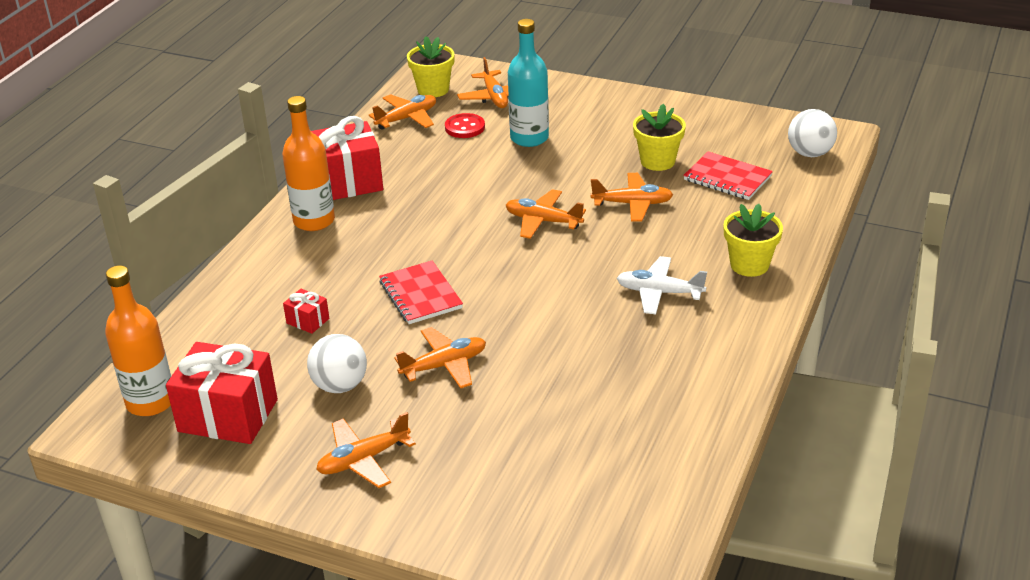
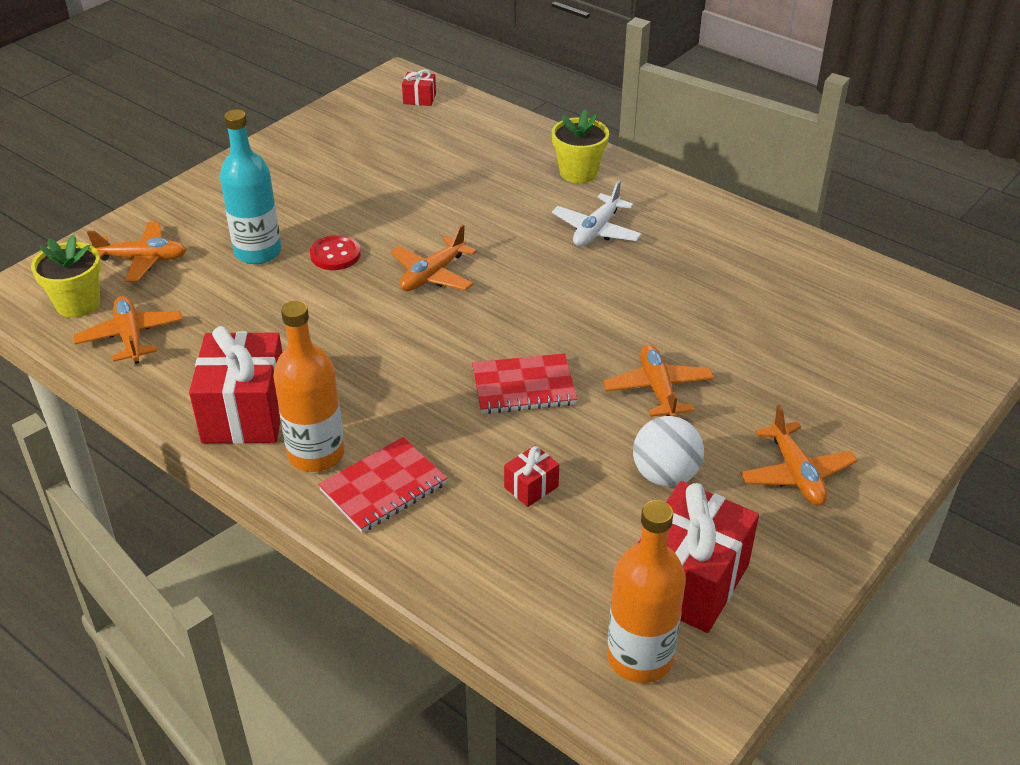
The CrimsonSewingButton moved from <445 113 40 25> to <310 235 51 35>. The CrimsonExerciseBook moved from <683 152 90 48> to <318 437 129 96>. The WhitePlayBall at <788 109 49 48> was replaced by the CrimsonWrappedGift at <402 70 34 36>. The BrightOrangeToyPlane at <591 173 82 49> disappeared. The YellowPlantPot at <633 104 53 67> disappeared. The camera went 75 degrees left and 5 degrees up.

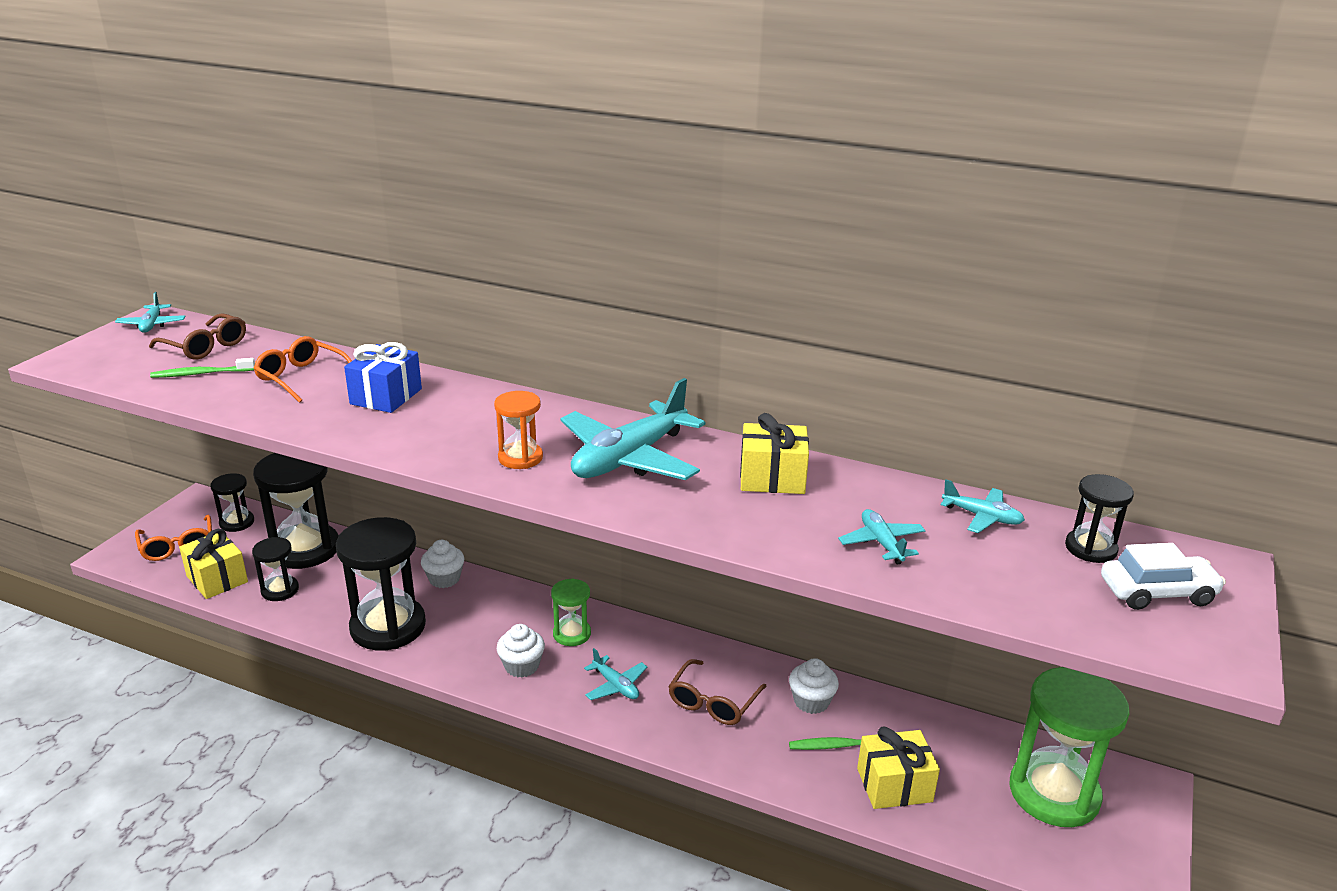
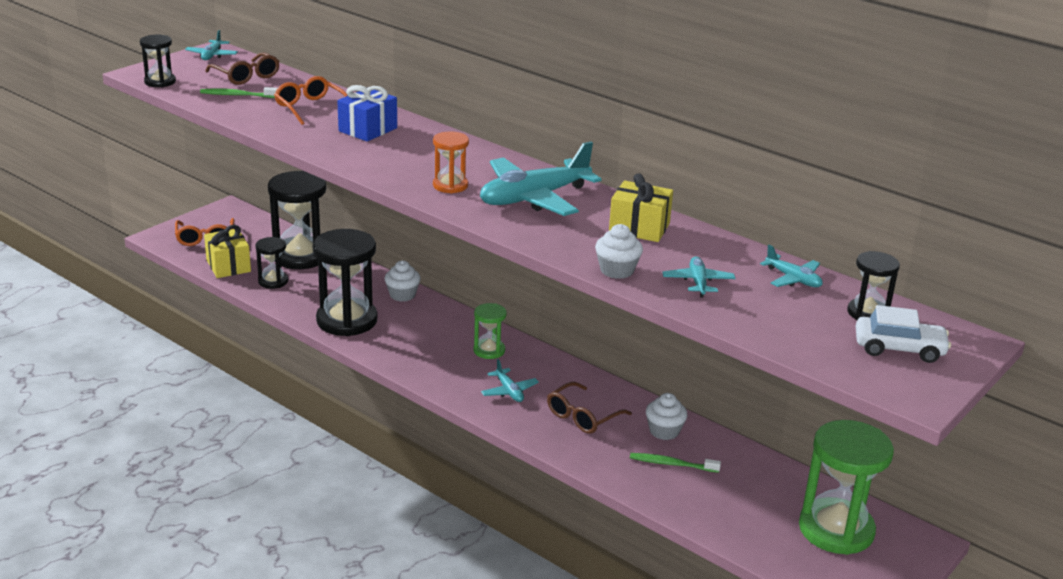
The EbonySandglass moved from <210 473 44 59> to <140 35 36 52>. The WhiteMuffin moved from <497 624 48 54> to <595 224 48 55>. The YellowWrappedGift at <857 727 83 82> disappeared. The camera went 15 degrees right and 0 degrees up.

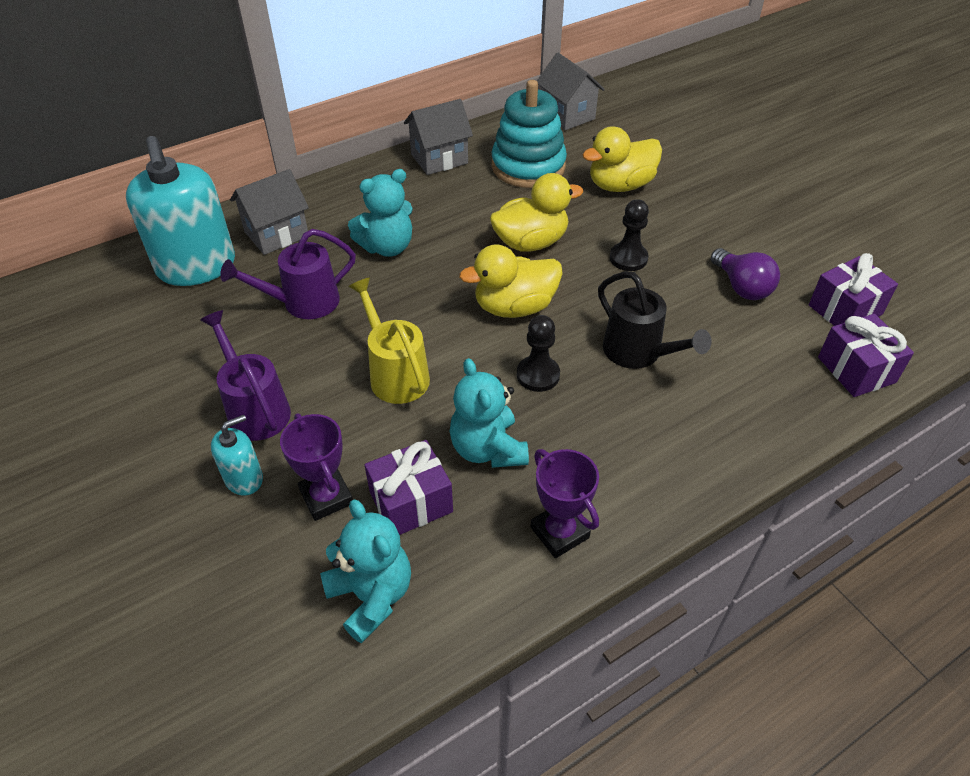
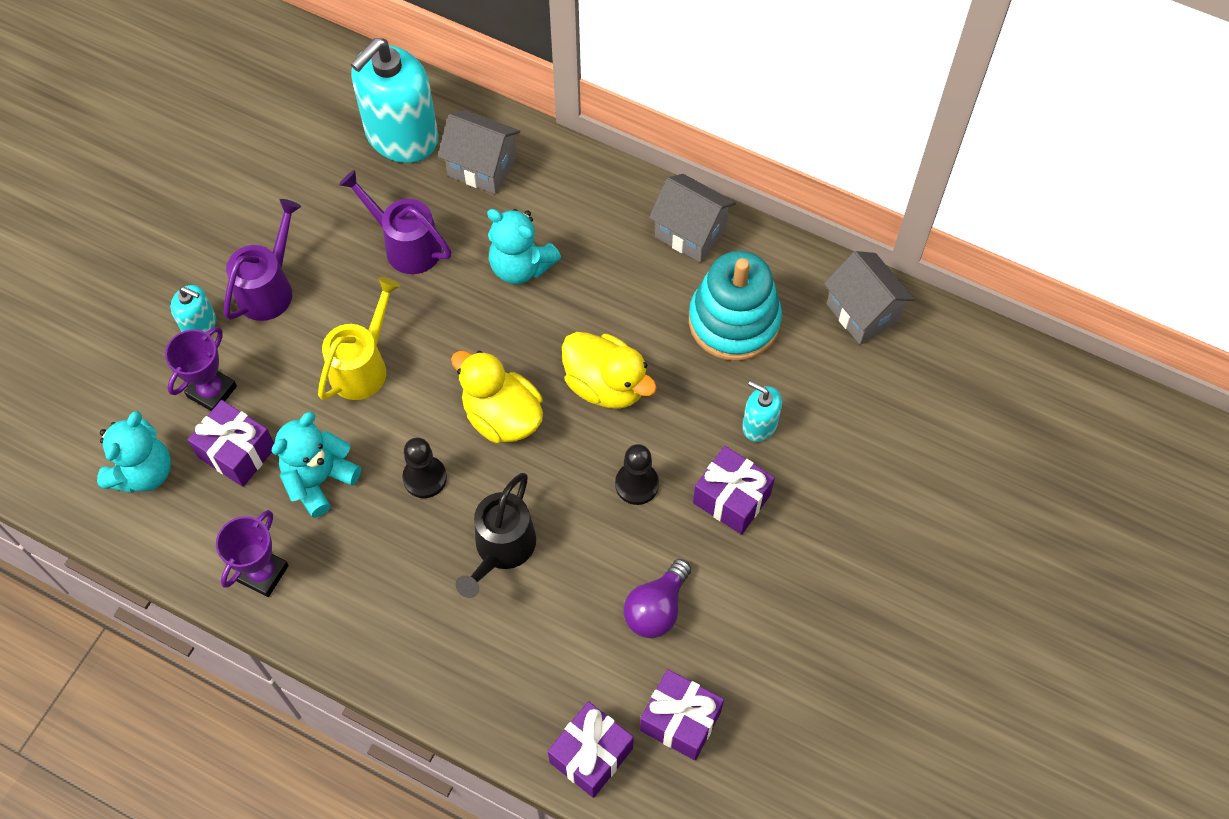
The RoyalPurpleWrappedGift at <693 446 82 89> appeared. The YellowRubberDuck at <582 126 80 66> was replaced by the TurquoisePumpBottle at <742 381 40 61>. The AshGreyCottage at <537 53 68 77> turned 60 degrees counterclockwise. The camera went 60 degrees right and 15 degrees up.

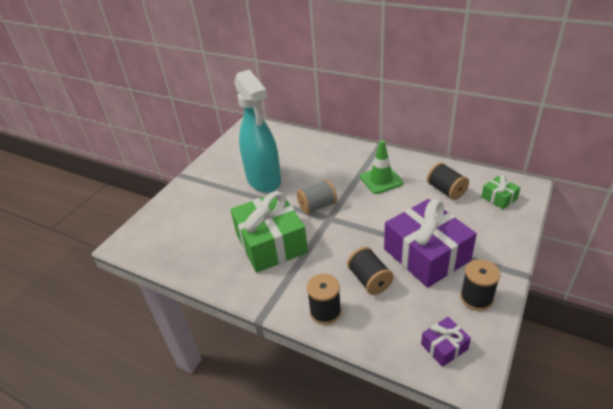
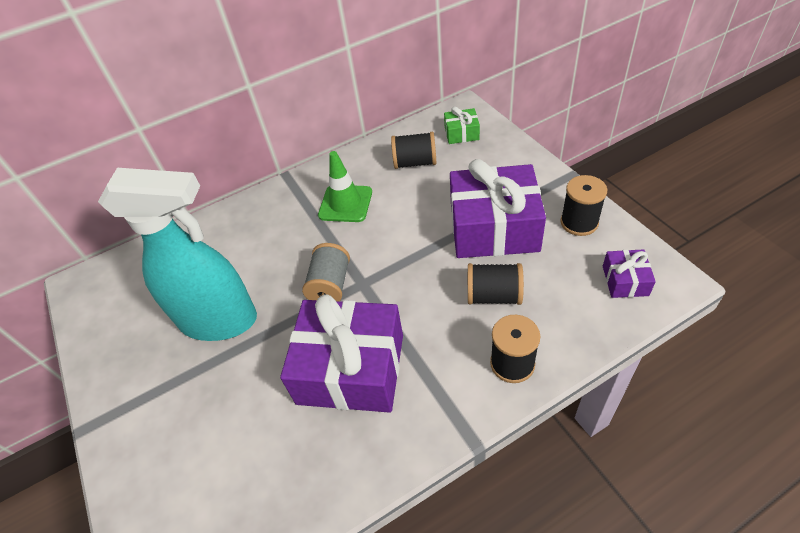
The LeafGreenWrappedGift at <230 191 78 82> became the RoyalPurpleWrappedGift at <280 294 123 119>. The camera went 55 degrees left and 10 degrees up.

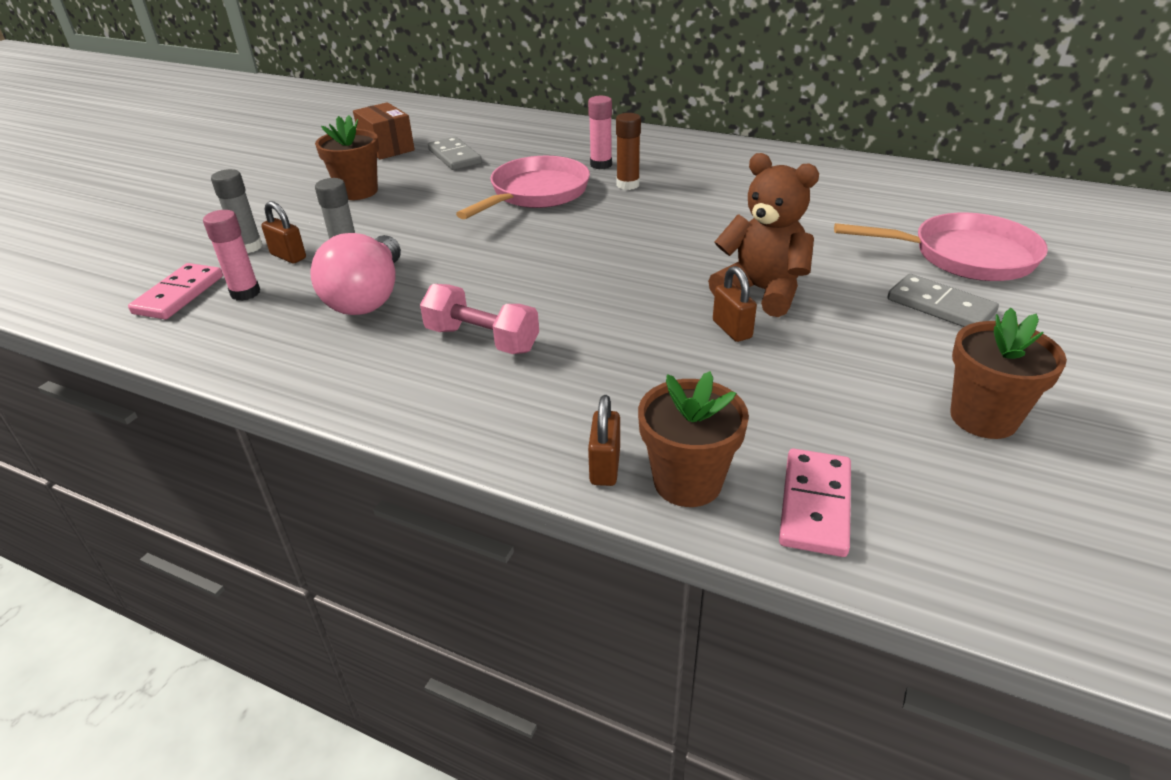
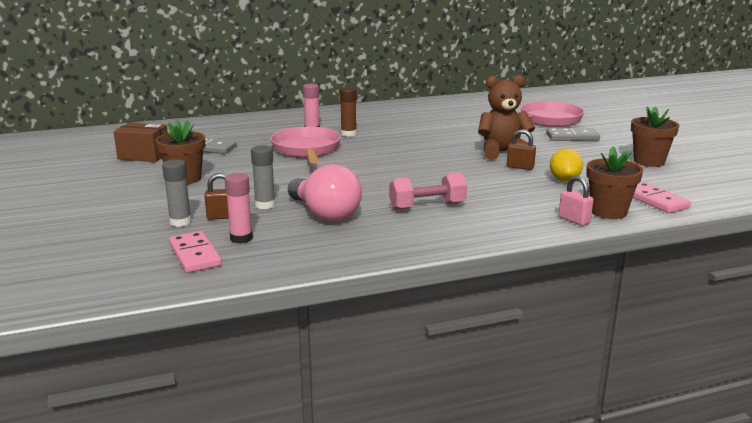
The YellowCitrusFruit at <550 149 33 33> appeared. The DarkBrownPadlock at <588 395 32 91> became the PinkPadlock at <559 176 34 50>. The camera went 45 degrees left and 15 degrees down.

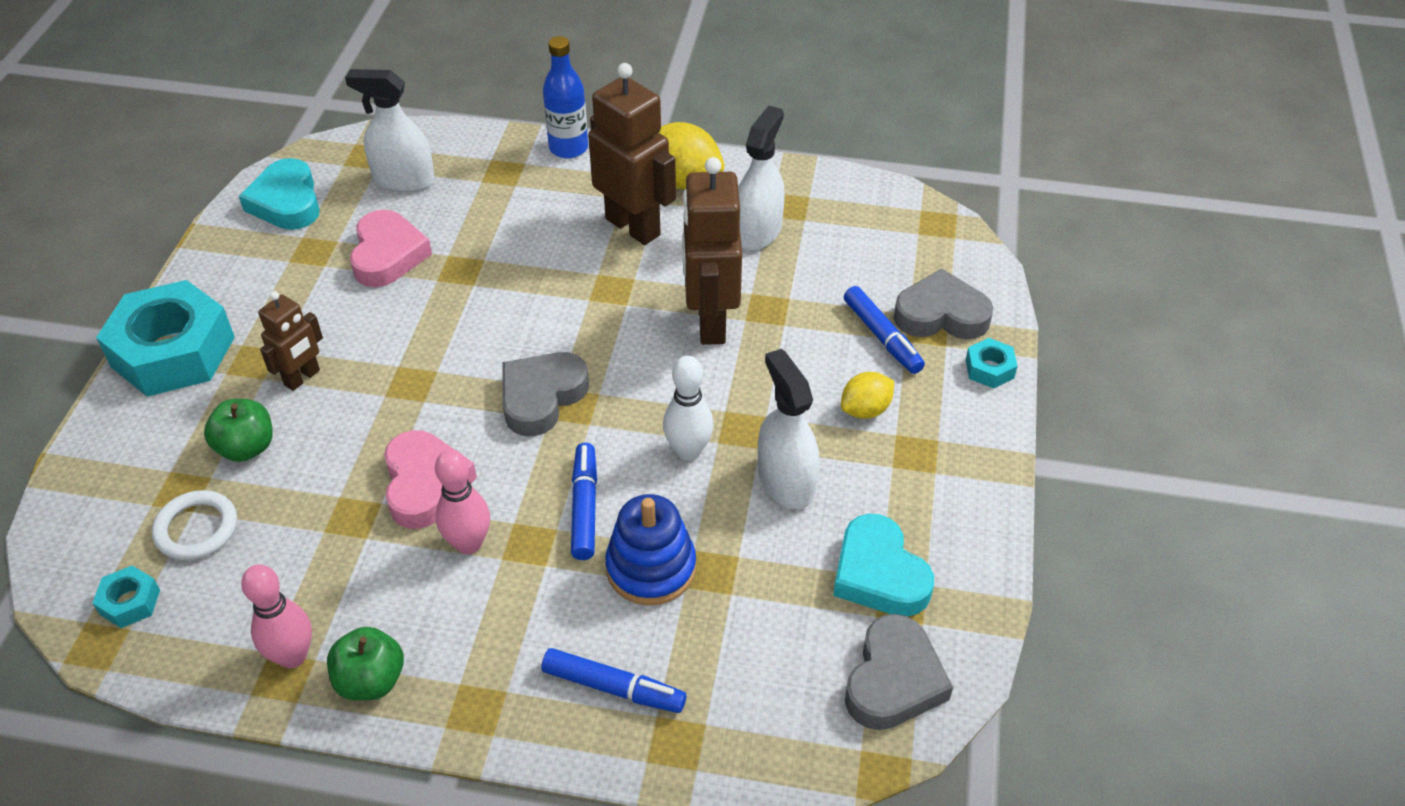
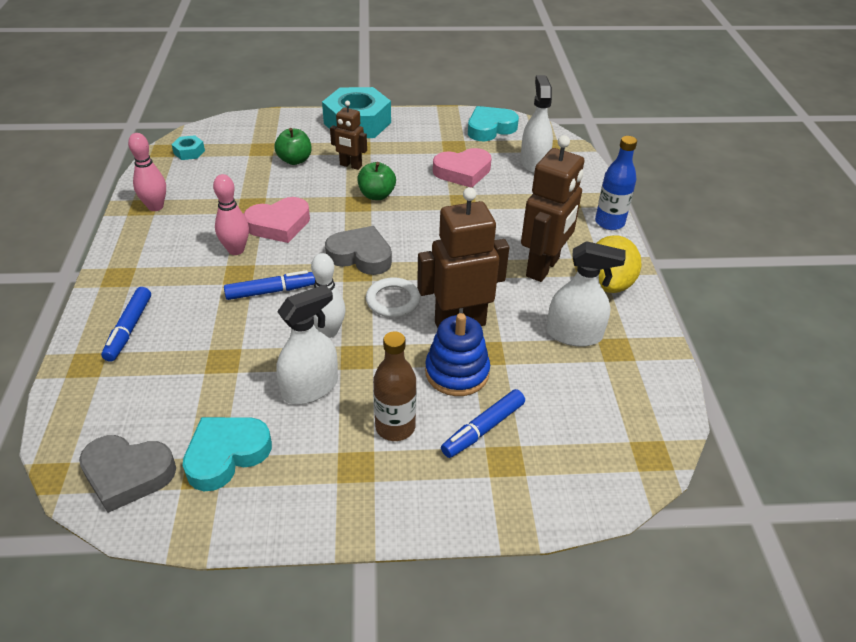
The LeafGreenAppleFruit moved from <327 627 77 74> to <357 162 39 38>. The WhiteHoop moved from <152 490 85 70> to <366 277 55 40>. The YellowCitrusFruit at <841 372 53 47> was replaced by the DarkBrownDrinkBottle at <373 331 44 110>. The RoyalBlueStackingToy moved from <605 494 91 111> to <425 313 65 83>. The AshGreyHeartShape at <894 268 99 71> disappeared. The TurquoiseHexNut at <966 338 51 50> disappeared. The camera went 75 degrees right and 5 degrees down.

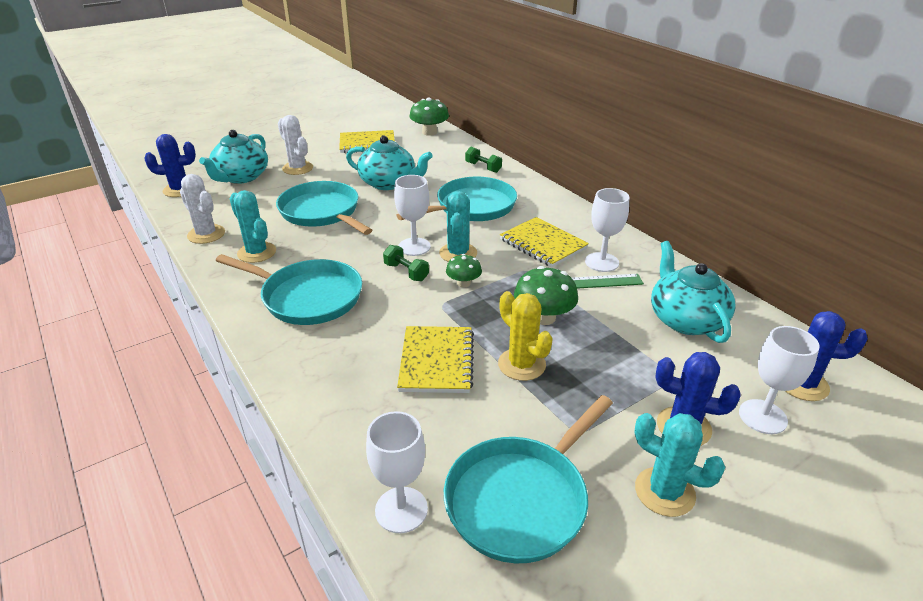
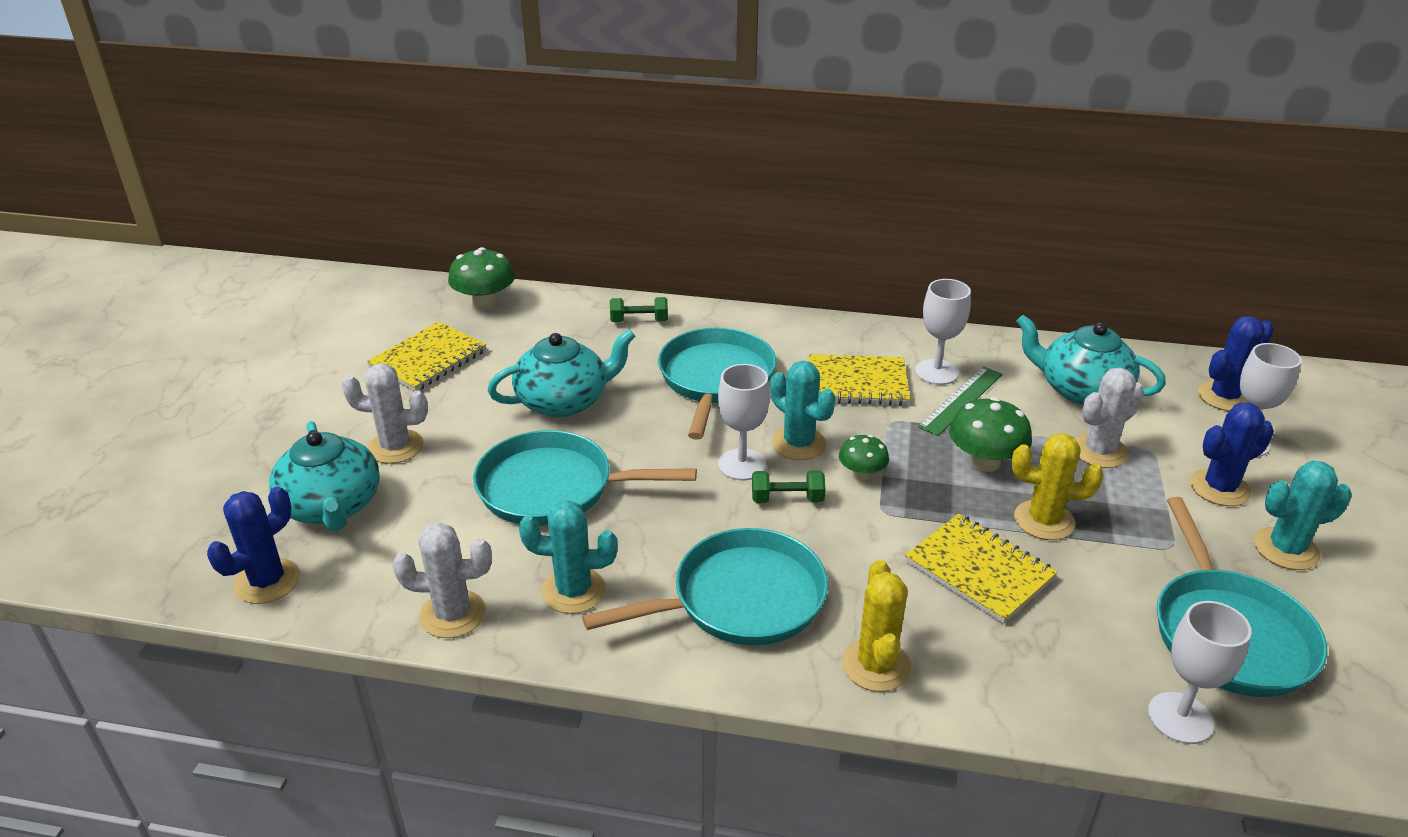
The YellowCactus at <842 560 69 132> appeared. The WhiteCactus at <1075 368 69 100> appeared. The camera went 45 degrees left and 0 degrees up.

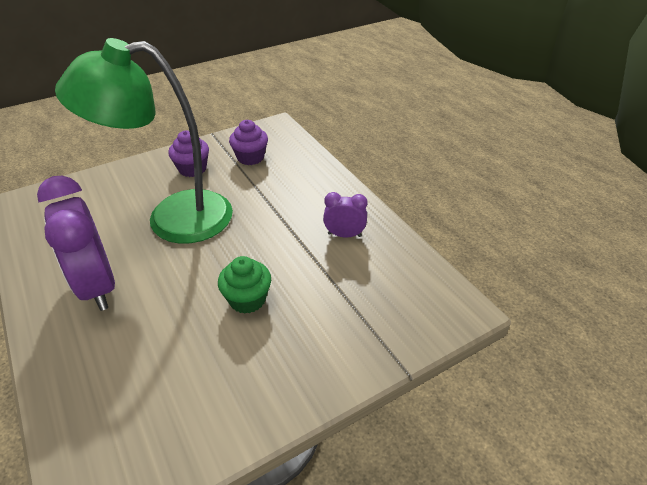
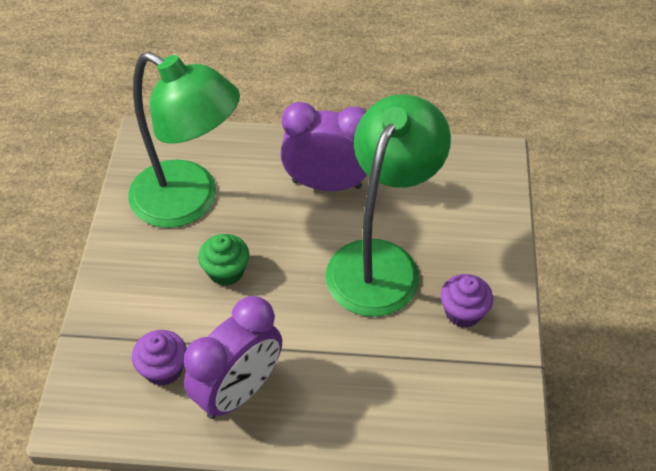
The LeafGreenLamp at <128 52 112 176> appeared. The RoyalPurpleMuffin moved from <229 120 39 45> to <132 330 55 56>. The RoyalPurpleClock at <323 192 45 45> changed to 2.01 times the size. The camera went 125 degrees right and 10 degrees up.

